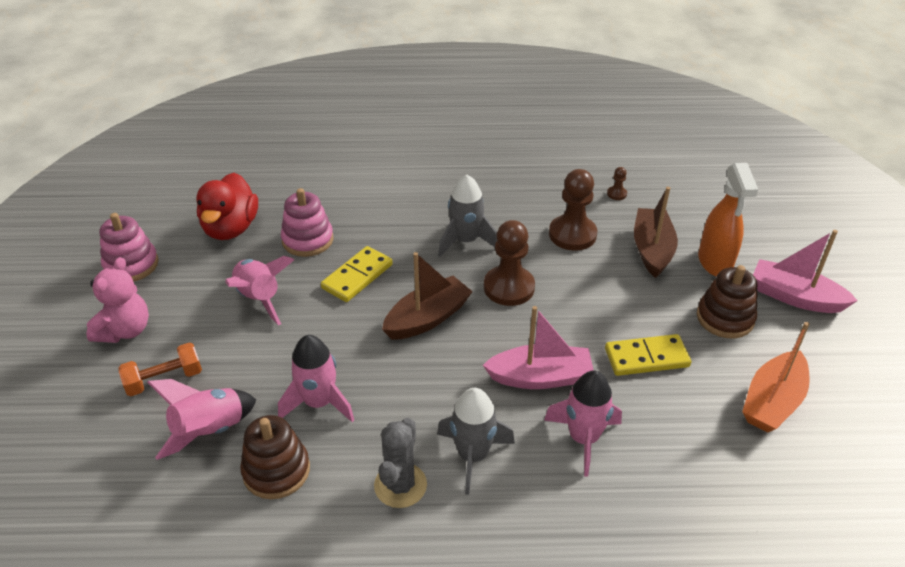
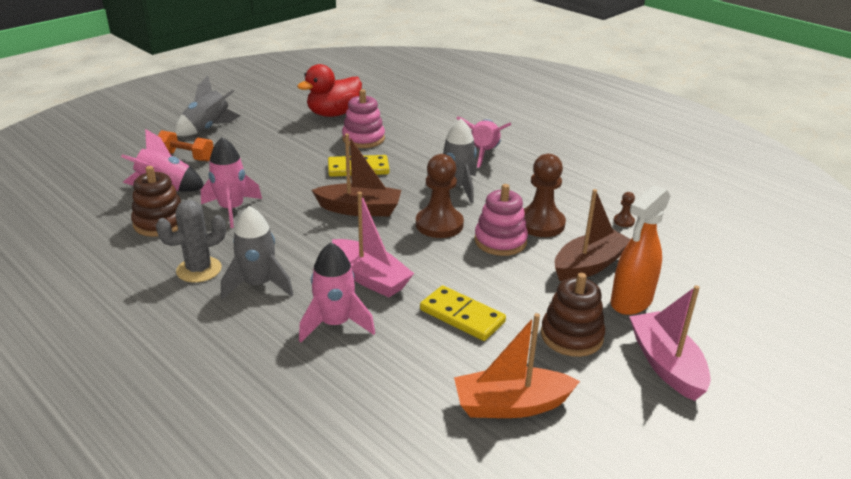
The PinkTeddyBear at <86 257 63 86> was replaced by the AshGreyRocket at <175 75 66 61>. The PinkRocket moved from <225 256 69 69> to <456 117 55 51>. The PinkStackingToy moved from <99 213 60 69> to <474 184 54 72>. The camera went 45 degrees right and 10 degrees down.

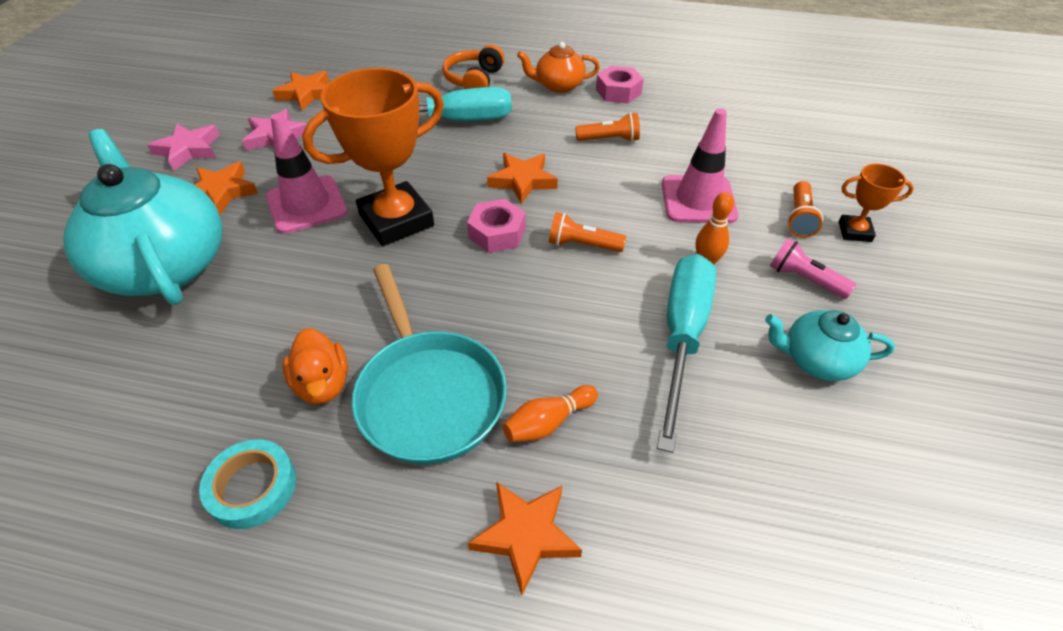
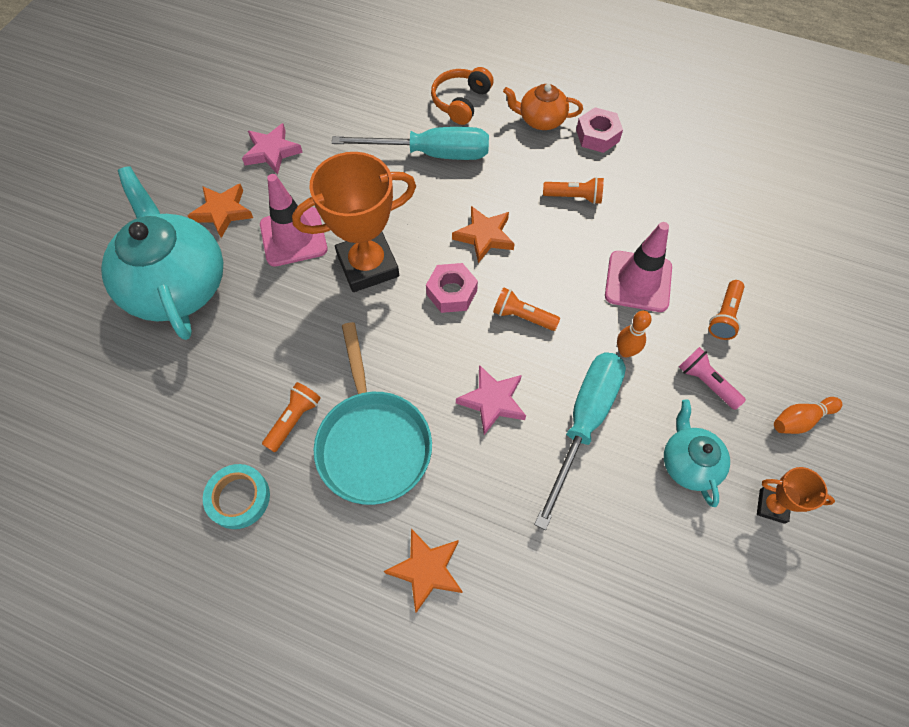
The BrightOrangeRubberDuck at <283 328 65 76> was replaced by the BrightOrangeFlashlight at <262 382 59 70>. The PinkStar moved from <147 124 73 47> to <456 365 70 70>. The TurquoiseChinaTeapot at <765 310 130 71> turned 60 degrees clockwise. The BrightOrangeAwardCup moved from <839 164 75 78> to <757 467 78 57>. The BrightOrangeSkittle moved from <503 385 95 57> to <774 397 68 37>. The BrightOrangeStar at <272 71 57 40> disappeared. The camera went 10 degrees right and 15 degrees up.

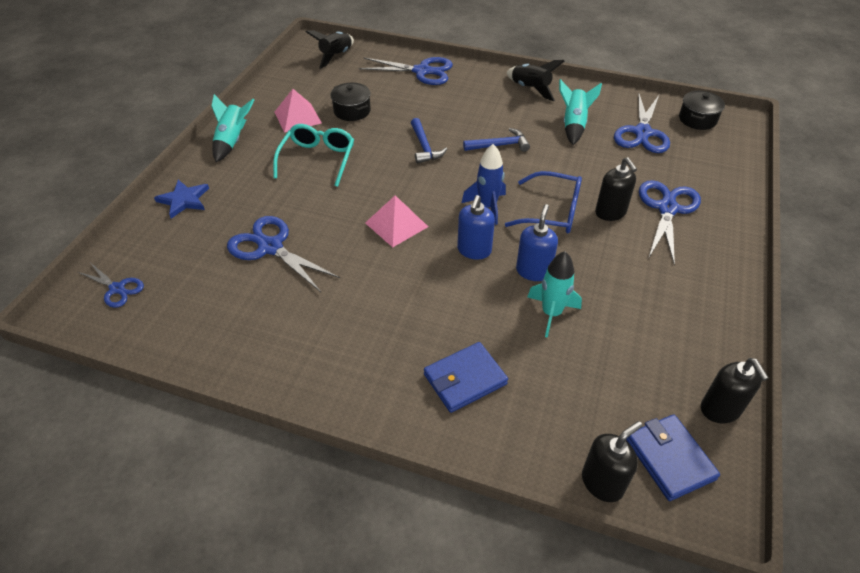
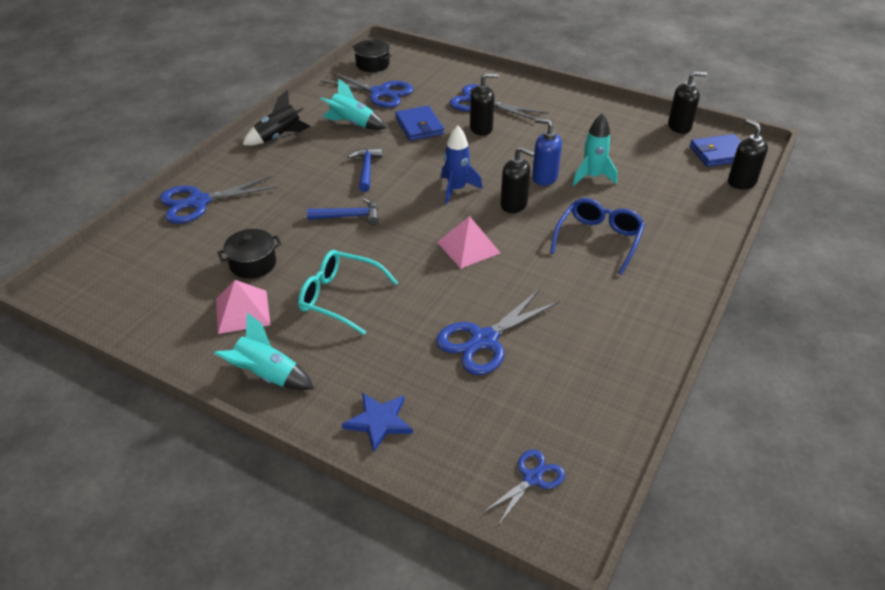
The RoyalBlueScissors at <359 57 94 28> turned 135 degrees counterclockwise. The RoyalBlueBillfold moved from <424 342 84 71> to <395 106 49 35>. The RoyalBluePumpBottle at <457 195 38 65> became the EbonyPumpBottle at <500 147 35 66>. The RoyalBlueSpectacles moved from <505 171 77 62> to <550 198 95 77>. The EbonyRocket at <306 30 48 39> disappeared. The camera went 80 degrees left and 5 degrees down.

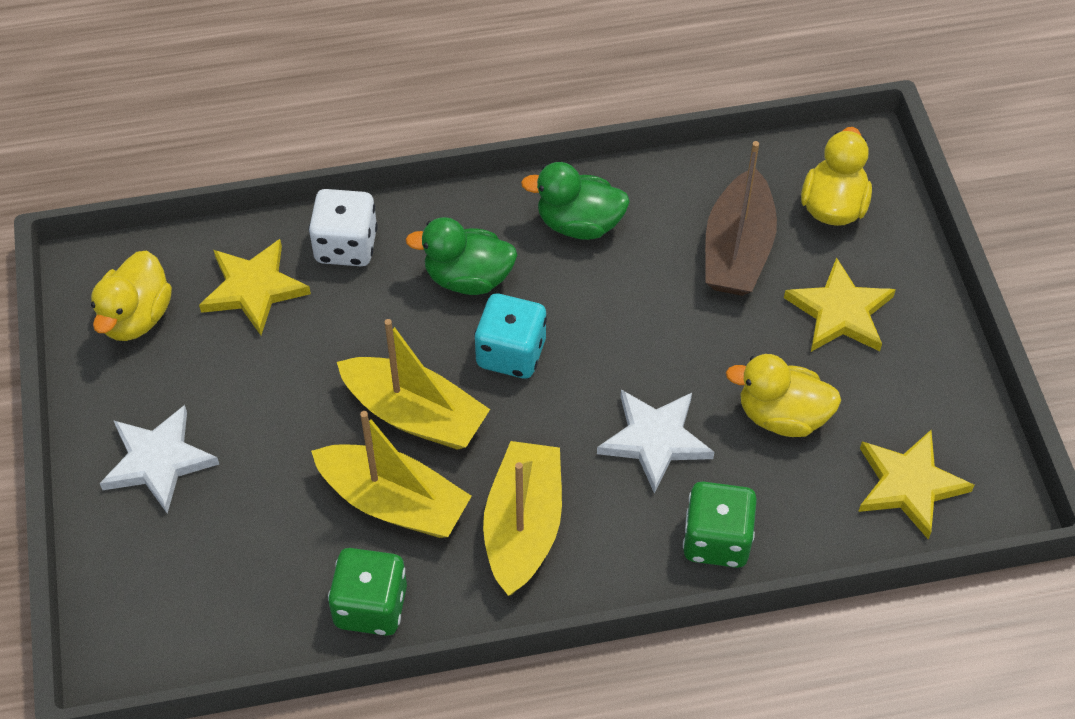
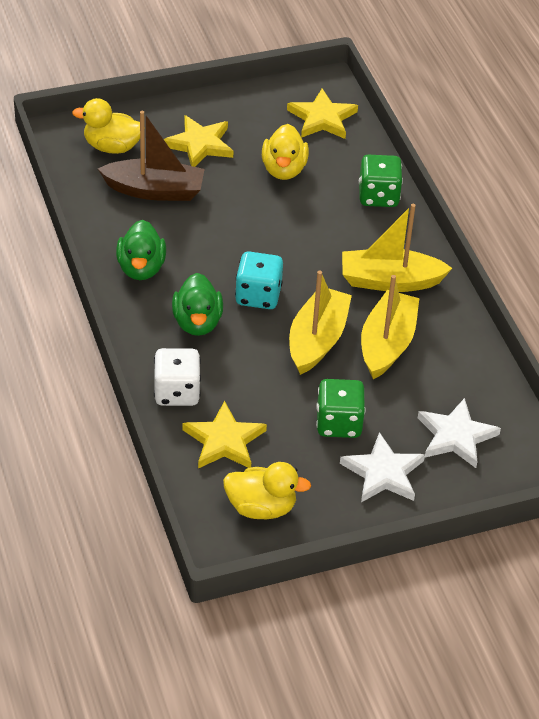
The LeafGreenDie moved from <328 548 79 88> to <316 379 49 59>. The WhiteStar moved from <597 390 117 104> to <418 398 83 70>. The camera went 100 degrees left and 10 degrees down.

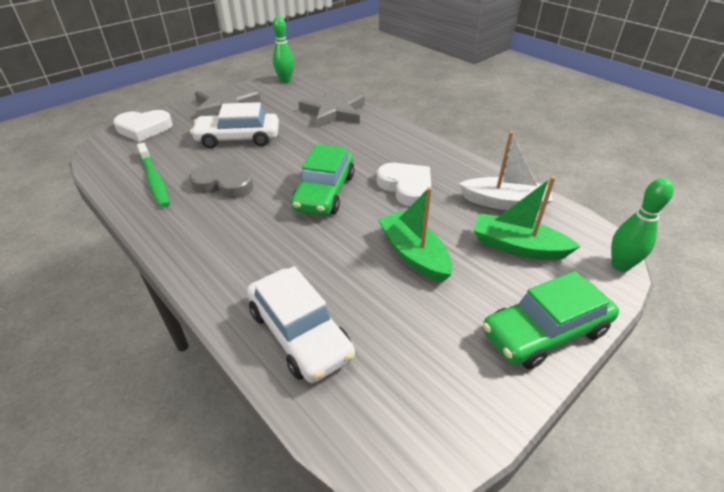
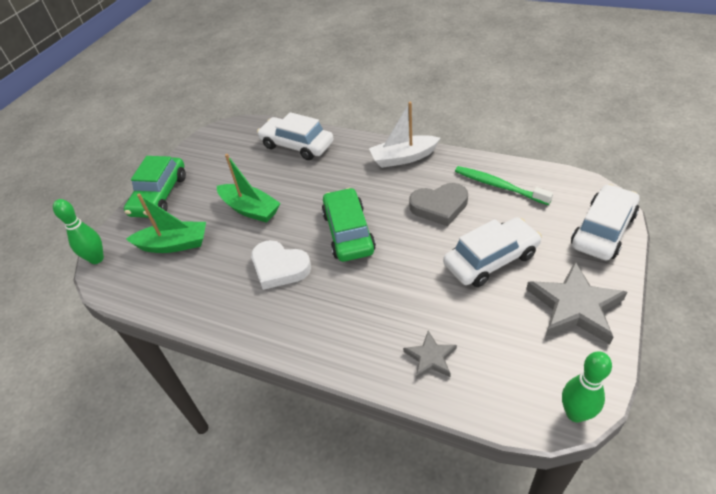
The LeafGreenToyCar at <483 271 136 98> turned 150 degrees clockwise. The WhiteSailboat moved from <459 131 94 79> to <369 102 71 66>. The AshGreyStar at <299 88 66 40> changed to 0.54 times the size. The WhiteHeartShape at <113 110 60 32> was replaced by the WhiteToyCar at <571 184 68 76>. The camera went 160 degrees right and 5 degrees up.

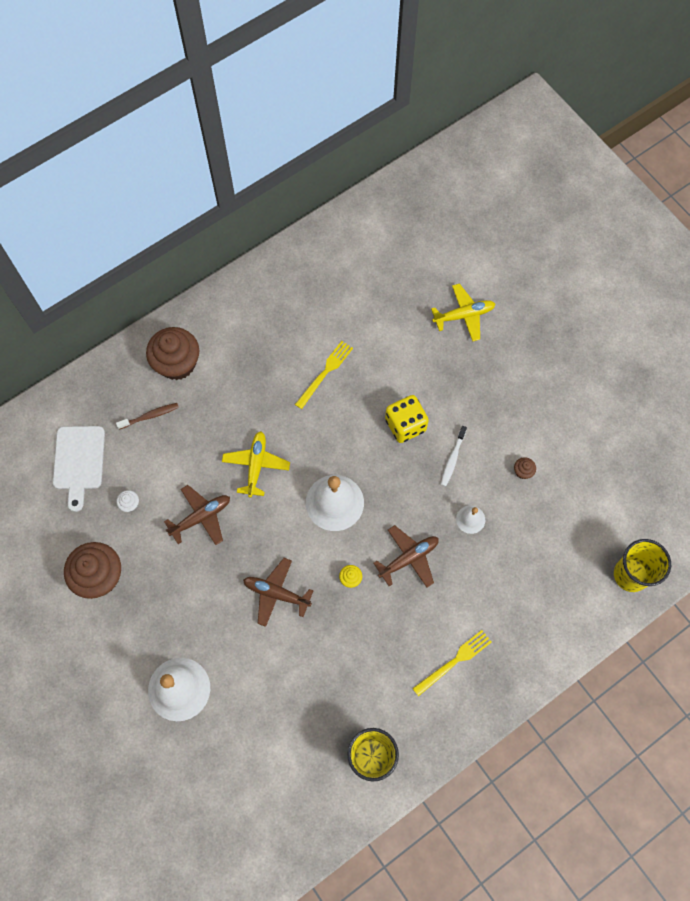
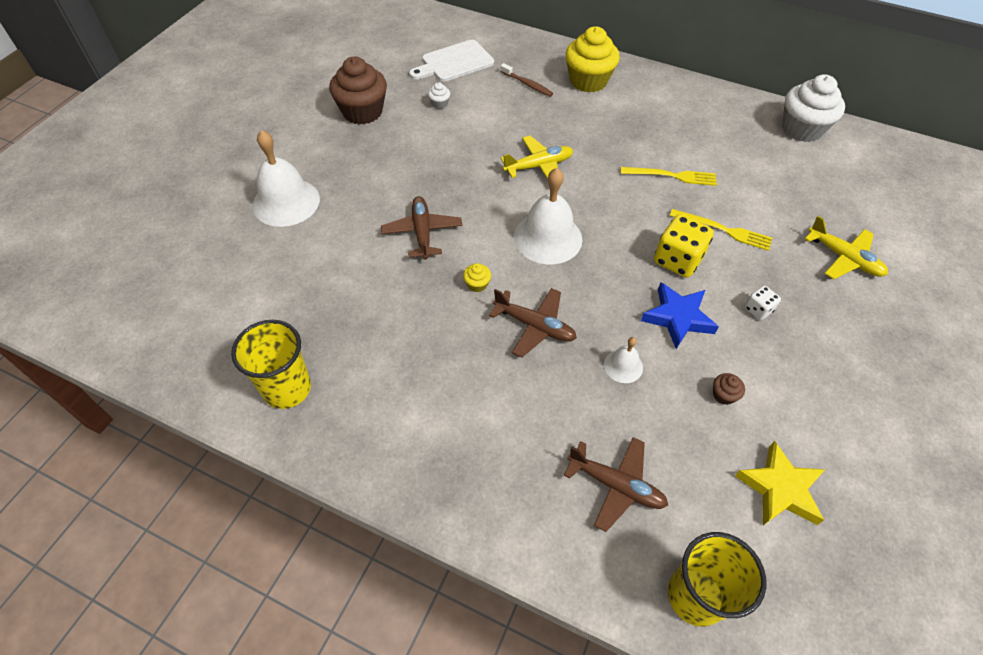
The DarkBrownToyPlane moved from <164 485 66 60> to <564 437 104 95>. The DarkBrownMuffin at <146 327 53 53> became the YellowMuffin at <565 26 55 67>. The WhiteToothBrush at <441 426 26 60> was replaced by the RoyalBlueStar at <641 282 78 67>. The YellowDinnerFork moved from <412 630 79 66> to <670 209 102 42>. The YellowStar at <735 441 90 84> appeared. The WhiteDie at <745 286 36 34> appeared. The WhiteMuffin at <782 74 63 68> appeared. The camera went 60 degrees right and 15 degrees down.

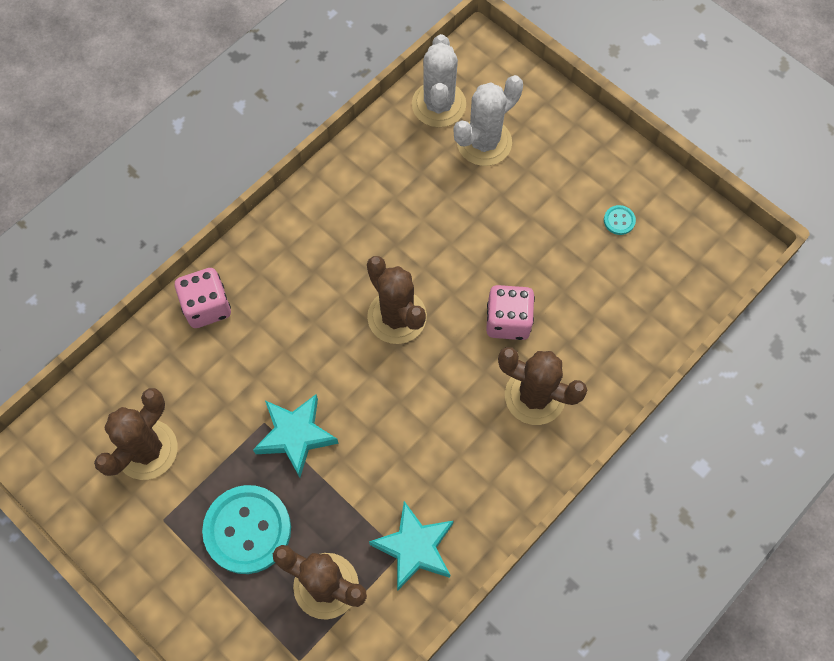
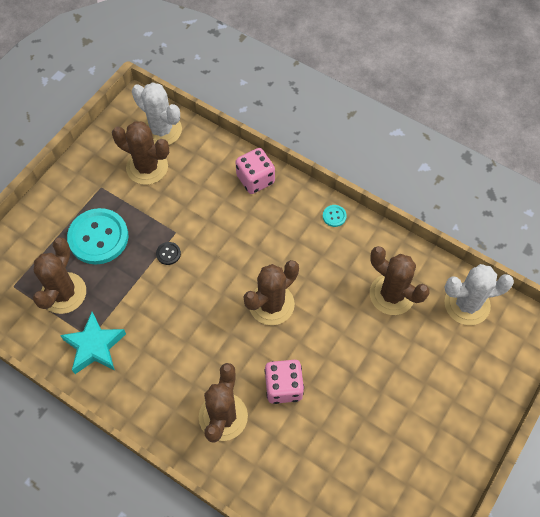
The WhiteCactus moved from <453 75 70 91> to <132 82 50 63>. The TurquoiseStar at <253 394 86 84> was replaced by the EbonySewingButton at <156 242 25 23>. The TurquoiseSewingButton moved from <604 205 32 30> to <323 205 24 22>. The DarkBrownCactus at <370 246 60 69> appeared. The camera went 80 degrees right and 5 degrees down.

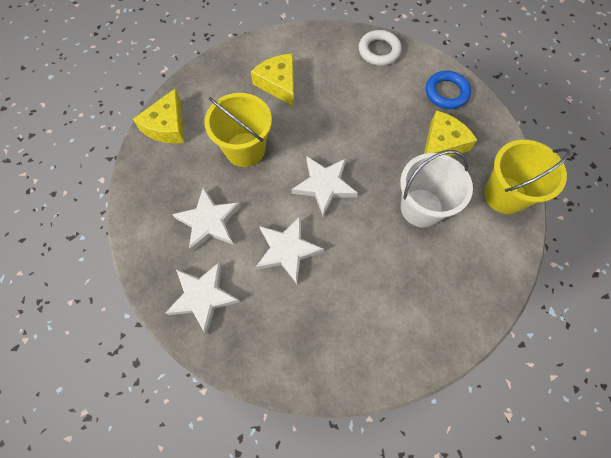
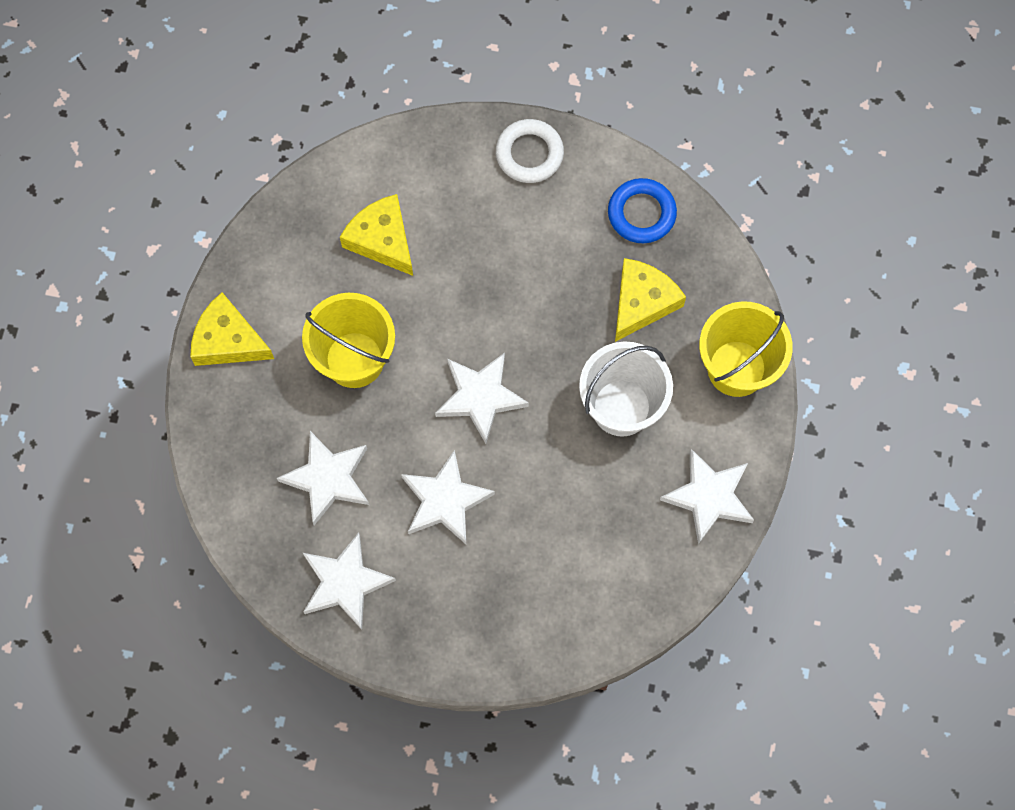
The YellowCheese at <133 88 51 56> turned 105 degrees clockwise. The WhiteStar at <660 449 94 95> appeared. The camera went 10 degrees left and 5 degrees up.

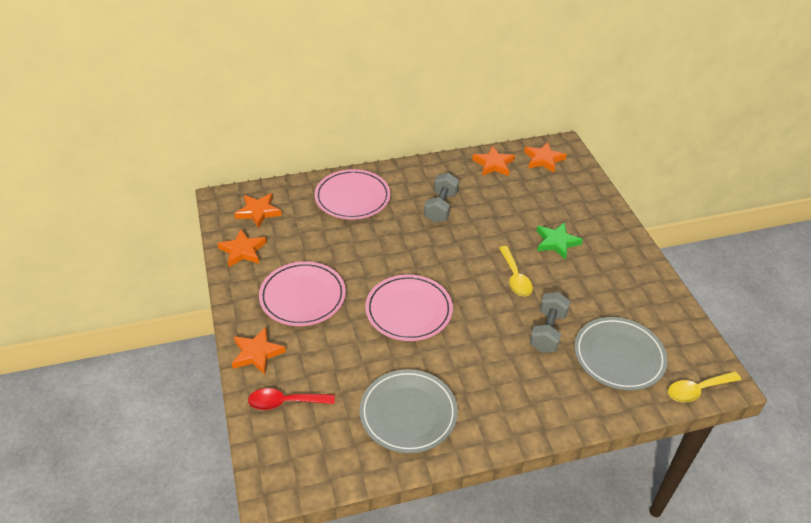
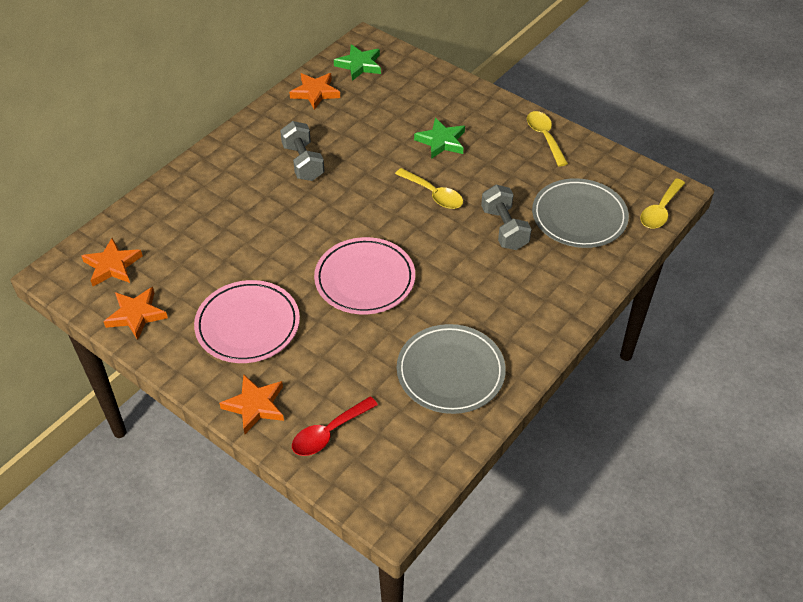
The BrightOrangeStar at <524 142 43 31> became the LeafGreenStar at <334 44 47 37>. The YellowTeaspoon at <527 111 41 56> appeared. The PinkDinnerPlate at <315 169 75 50> disappeared. The camera went 35 degrees left and 5 degrees up.

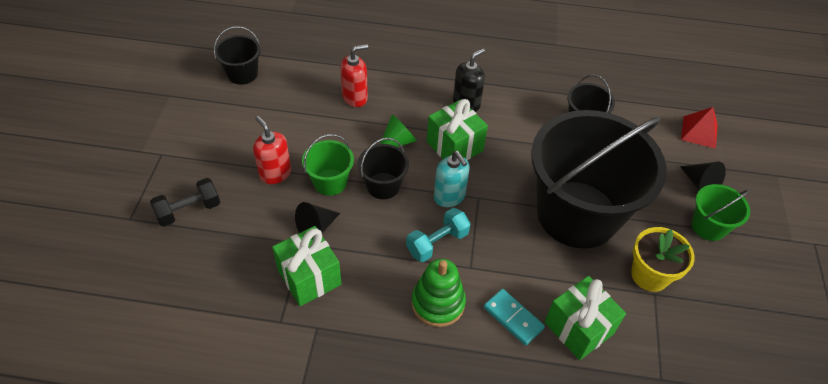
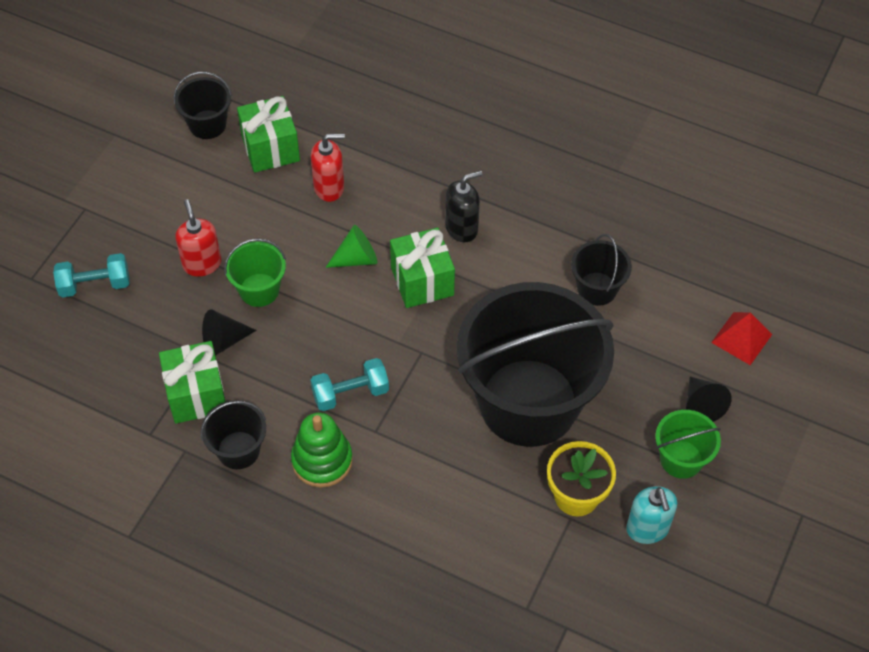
The EbonyHandWeight at <150 178 70 49> became the TurquoiseHandWeight at <53 253 76 45>. The EbonyBucket moved from <357 138 52 61> to <201 400 65 69>. The LeafGreenWrappedGift moved from <545 276 81 84> to <237 96 63 77>. The TurquoisePumpBottle moved from <434 151 36 56> to <626 486 51 58>. The TurquoiseDomino at <484 289 61 57> disappeared. The camera went 20 degrees right and 5 degrees up.

